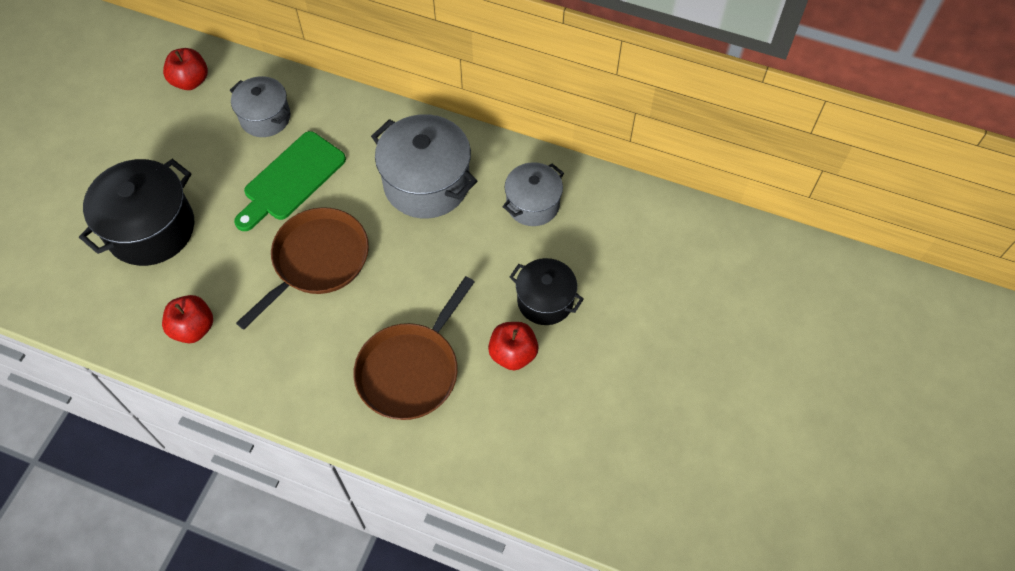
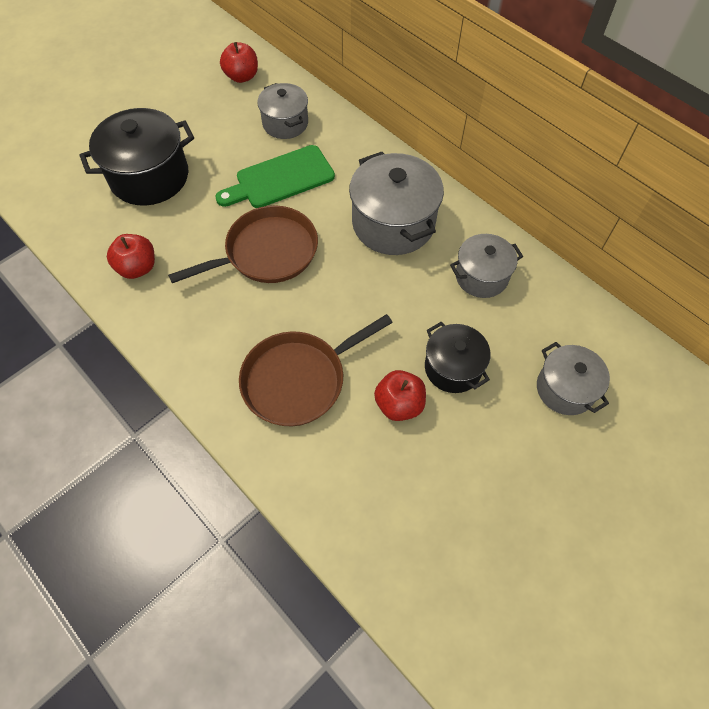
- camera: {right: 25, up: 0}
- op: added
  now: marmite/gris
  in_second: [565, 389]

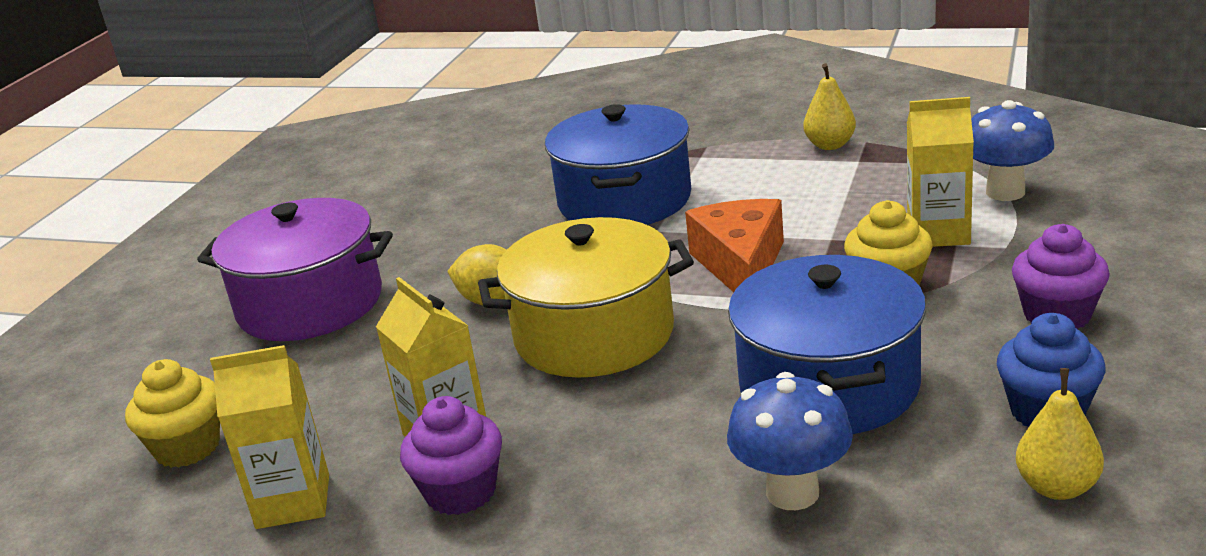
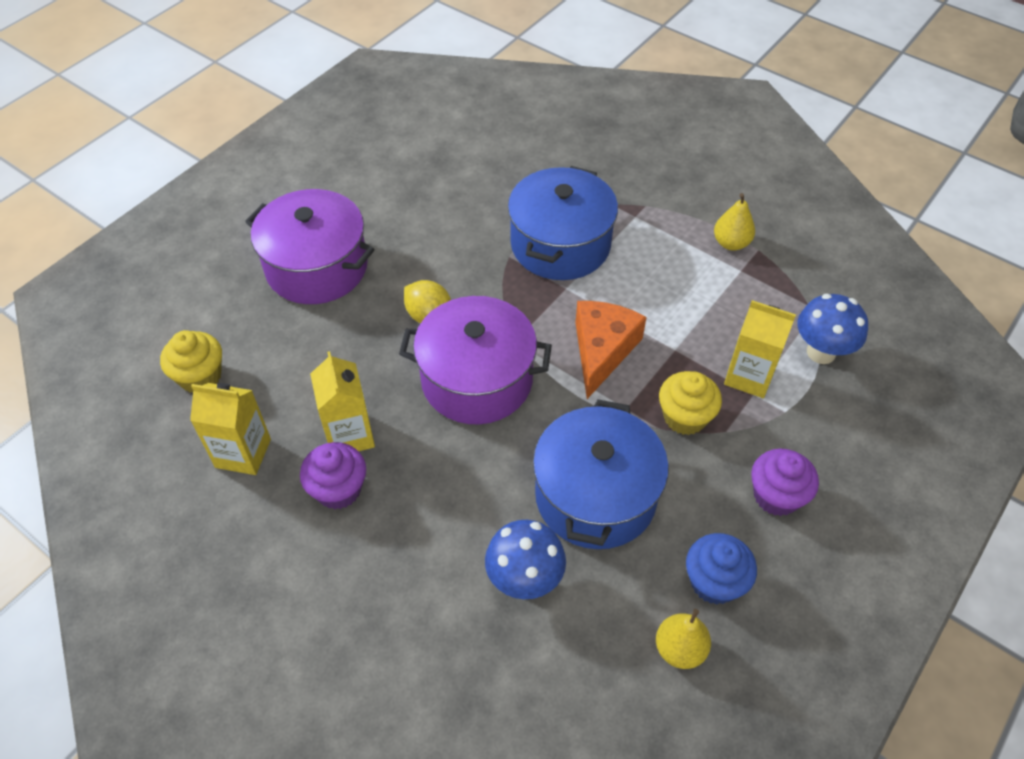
- camera: {right: 15, up: 25}
- op: recoloured
  was: marmite/jaune
  now: marmite/violet
  in_first: [594, 334]
  in_second: [477, 380]

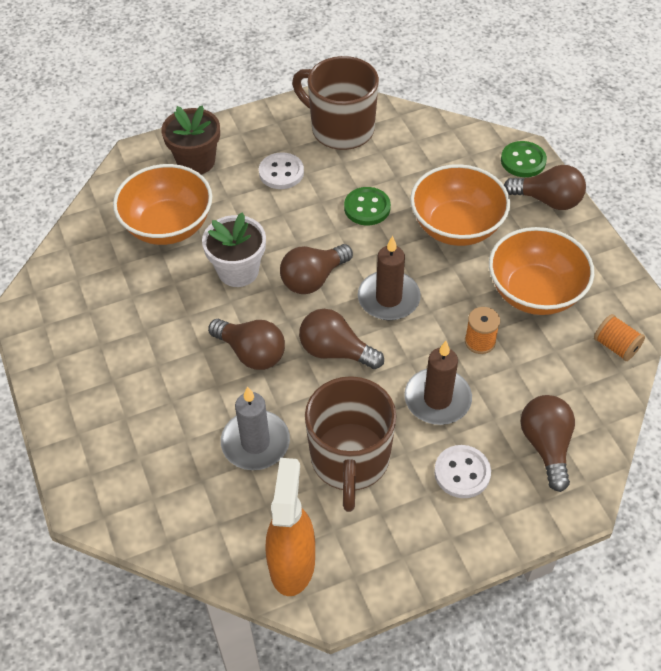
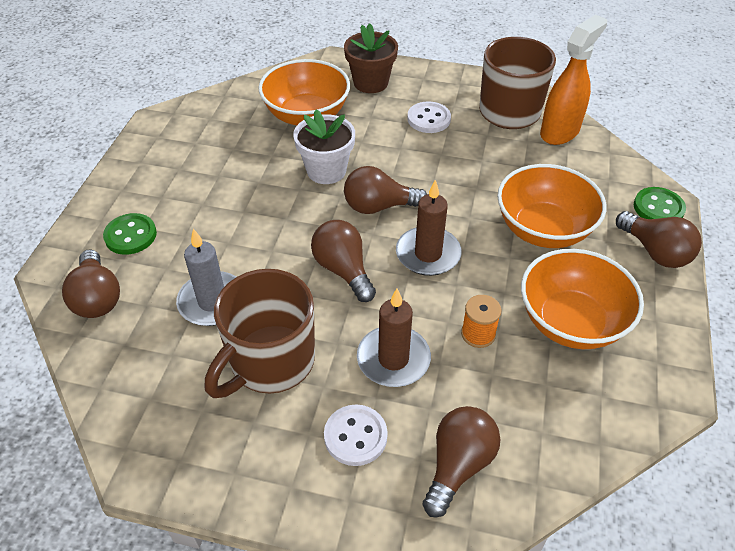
- camera: {right: 35, up: -5}
- op: moved
  was: bouton/vert
  in_first: [367, 208]
  in_second: [130, 235]
- op: removed
  was: bobine/orange
  in_first: [615, 346]
- op: moved
  was: ampoule/marron
  in_first: [251, 353]
  in_second: [97, 298]
- op: moved
  was: vaporisateur/orange
  in_first: [292, 563]
  in_second: [560, 132]

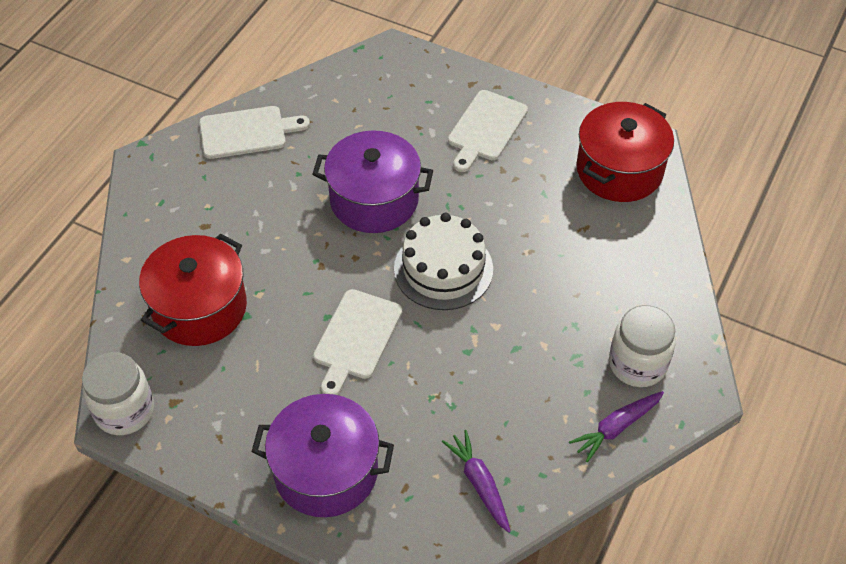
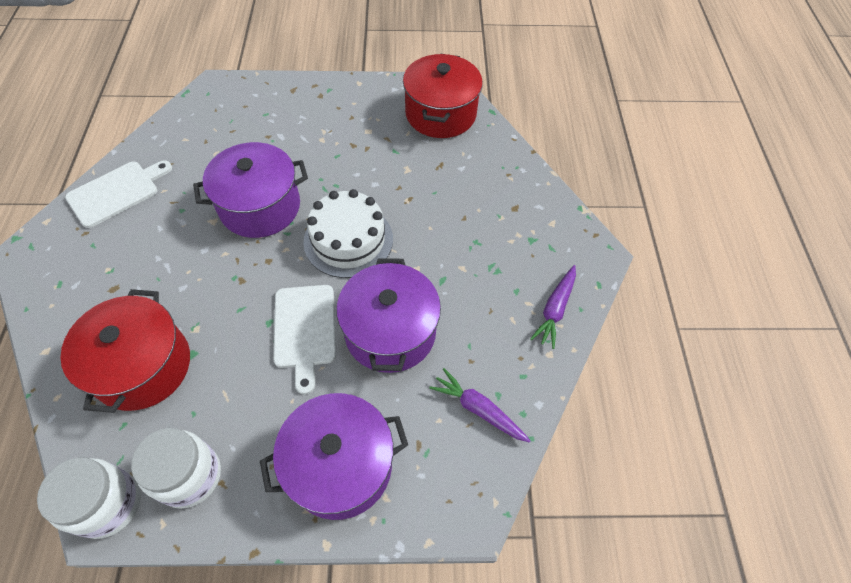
- camera: {right: -30, up: 5}
- op: removed
  was: planche à découper/blanc
  in_first: [486, 128]
- op: moved
  was: bocal/blanc
  in_first: [637, 364]
  in_second: [190, 476]
- op: added
  now: marmite/violet
  in_second: [390, 332]

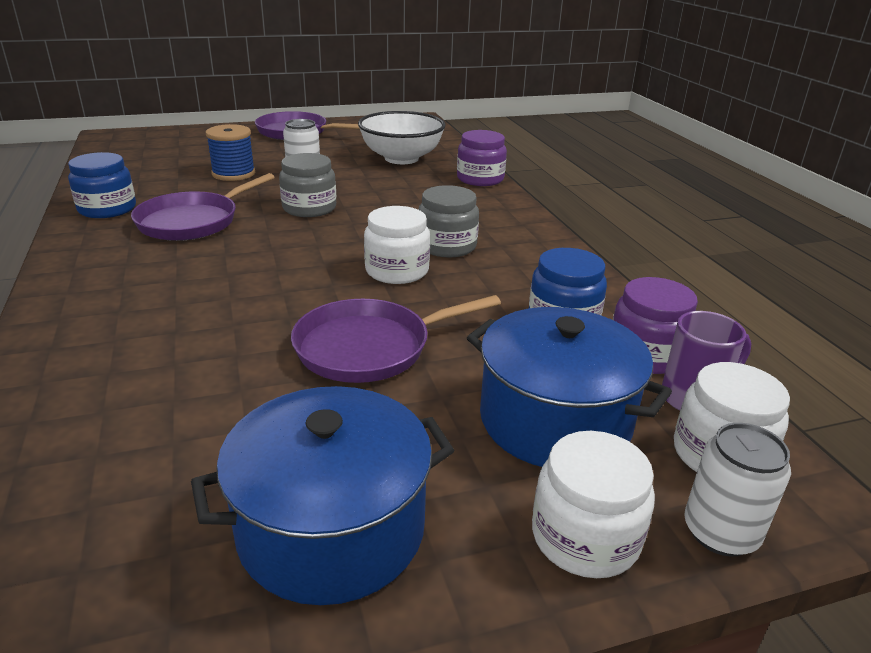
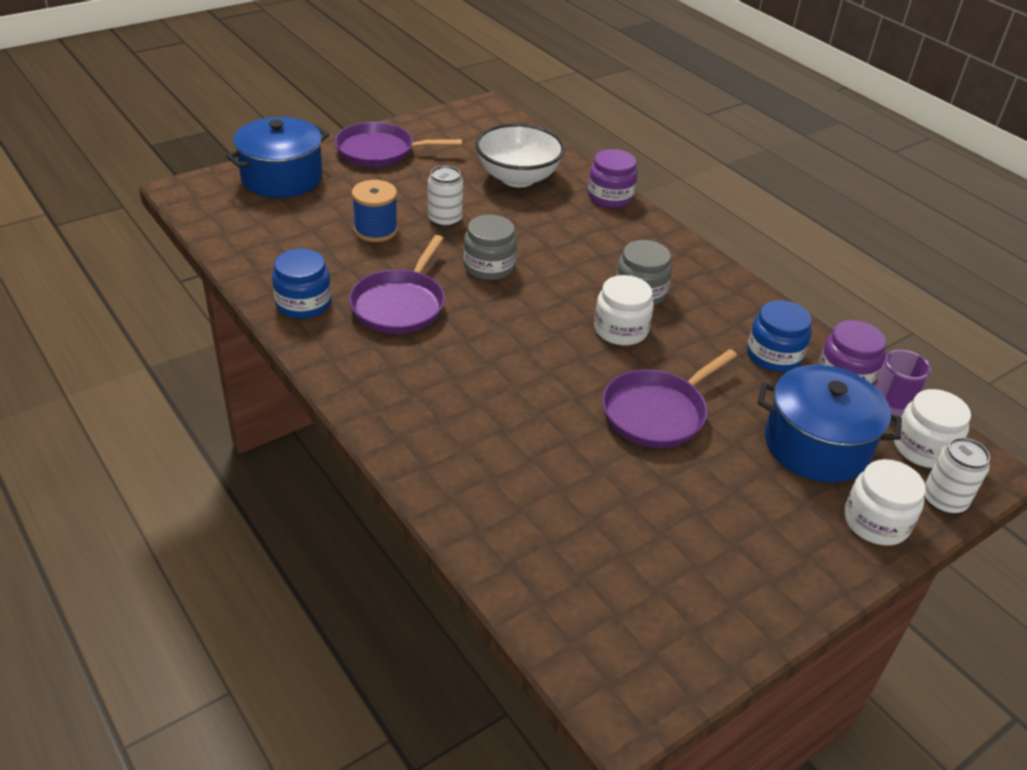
- camera: {right: -20, up: 10}
- op: moved
  was: marmite/bleu
  in_first: [331, 528]
  in_second: [282, 178]

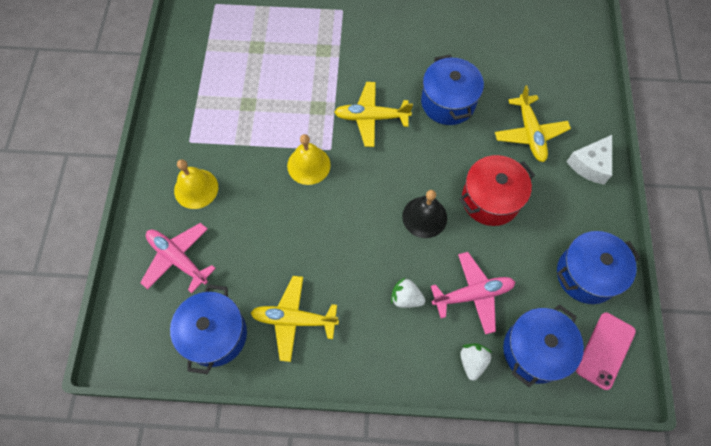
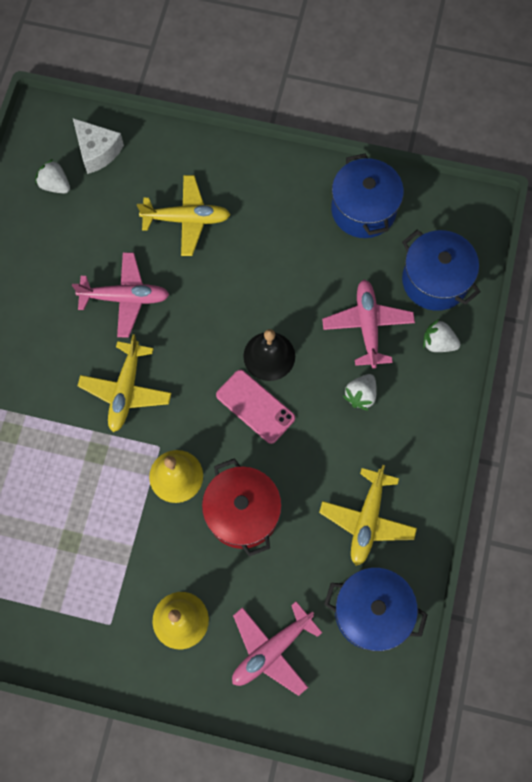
- camera: {right: -80, up: 5}
- op: replaced
  was: marmite/bleu
  now: avion/rose
  in_first: [448, 102]
  in_second: [125, 298]
- op: moved
  was: fromage/blanc
  in_first: [590, 164]
  in_second: [97, 151]
- op: moved
  was: marmite/rouge
  in_first: [490, 199]
  in_second: [242, 513]
- op: moved
  was: téléphone/rose
  in_first: [605, 350]
  in_second: [255, 406]
- op: added
  now: fraise/blanc
  in_second: [55, 185]

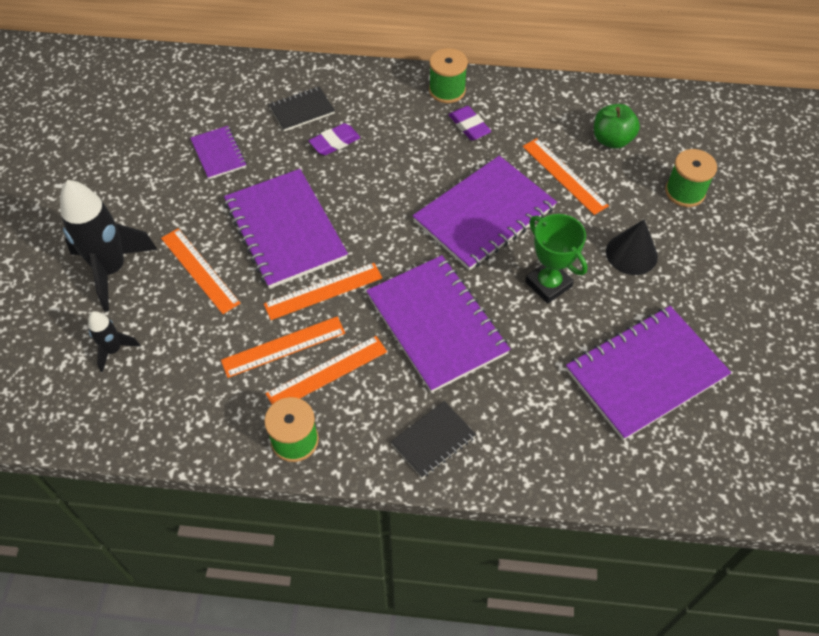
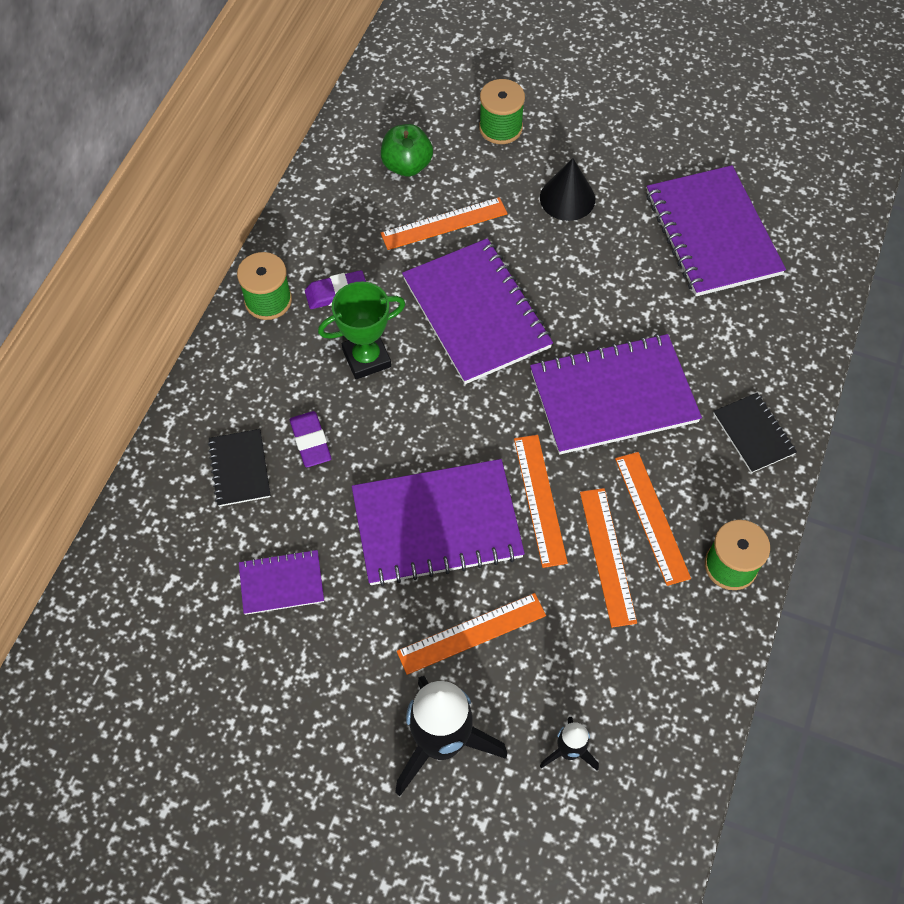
- camera: {right: -75, up: 5}
- op: moved
  was: trophée/vert
  in_first: [548, 284]
  in_second: [366, 358]

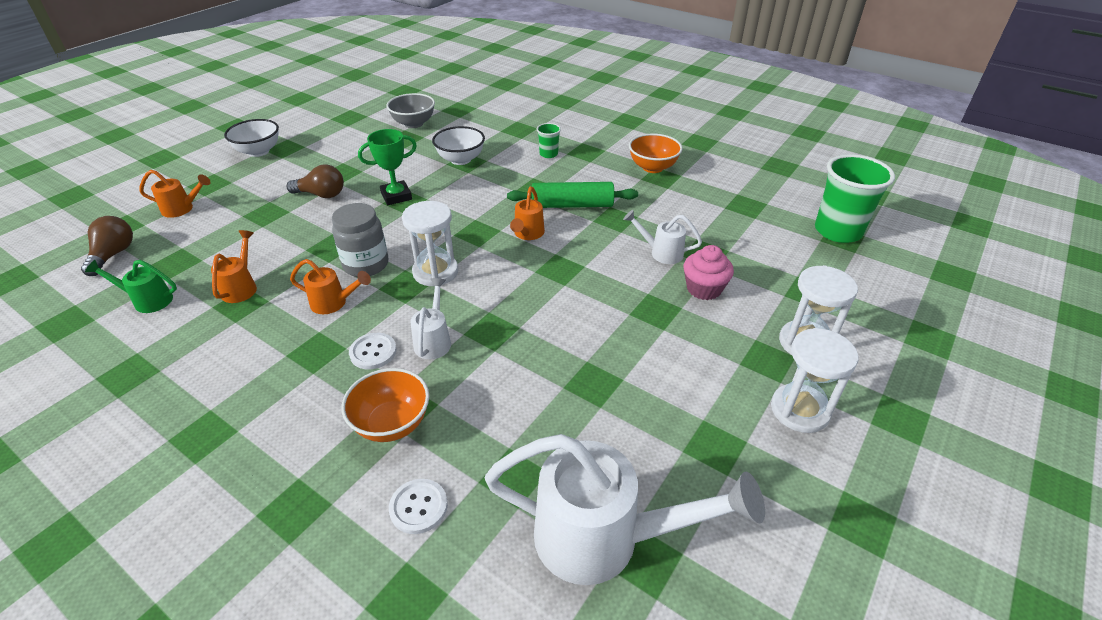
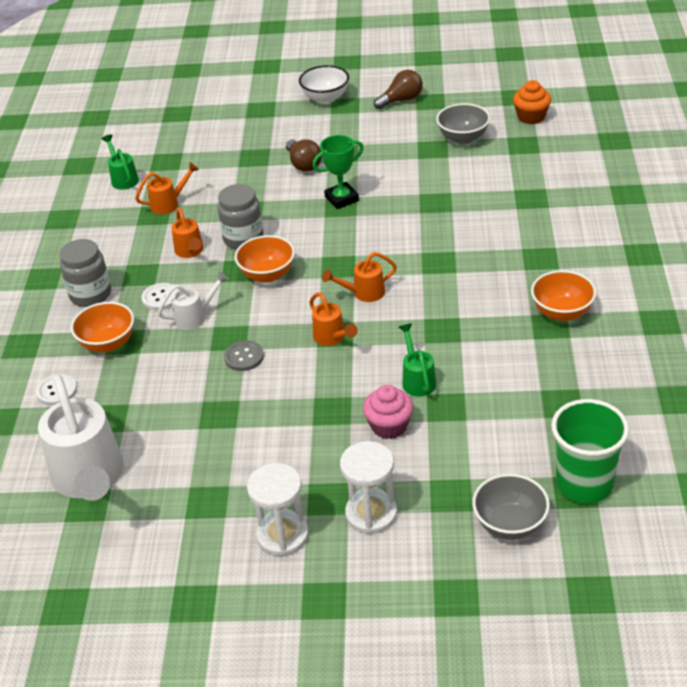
- camera: {right: 60, up: 0}
- op: removed
  was: gobelet/vert
  in_first: [548, 154]
- op: removed
  was: bol/blanc
  in_first: [460, 159]
- op: turned
  was: trophée/vert
  in_first: [396, 196]
  in_second: [341, 199]
  clockwise: -60
- op: moved
  was: arrosoir/orange
  in_first: [182, 209]
  in_second: [332, 338]
- op: removed
  was: rouleau à pâtisserie/vert
  in_first: [572, 205]
- op: replaced
  was: sablier/blanc
  now: bol/orange
  in_first: [435, 272]
  in_second: [267, 275]
- op: recoloured
  was: arrosoir/blanc
  now: arrosoir/vert
  in_first: [661, 252]
  in_second: [417, 379]
- op: moved
  was: ampoule/marron
  in_first: [113, 255]
  in_second: [401, 100]
- op: added
  now: muffin/orange
  in_second: [531, 117]
- op: added
  now: bocal/gris
  in_second: [90, 295]
- op: added
  now: bouton/gris
  in_second: [244, 357]
- op: added
  now: bol/gris
  in_second: [510, 524]

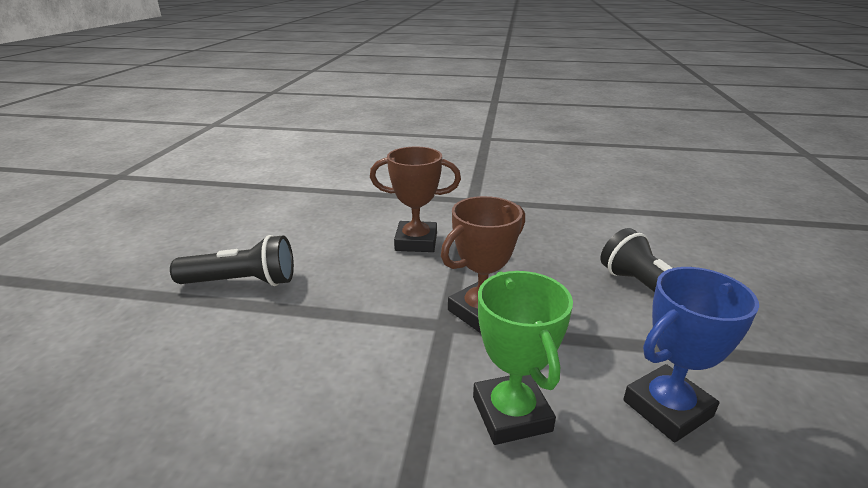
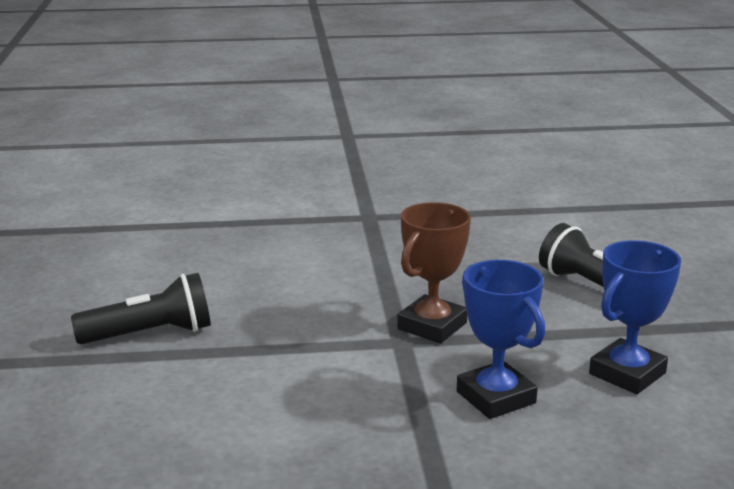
- camera: {right: -15, up: -5}
- op: removed
  was: trophée/marron
  in_first: [416, 242]
- op: recoloured
  was: trophée/vert
  now: trophée/bleu
  in_first: [511, 414]
  in_second: [496, 397]

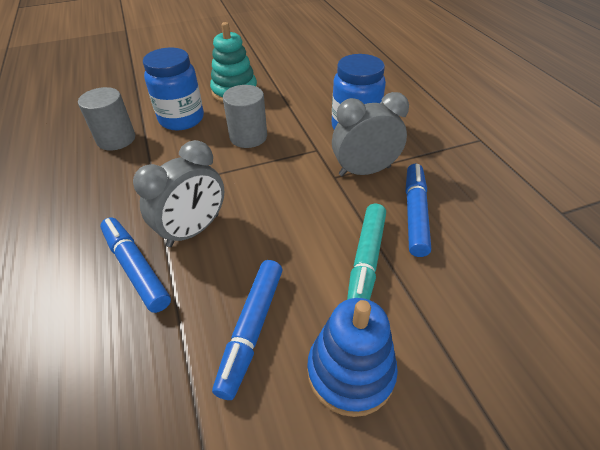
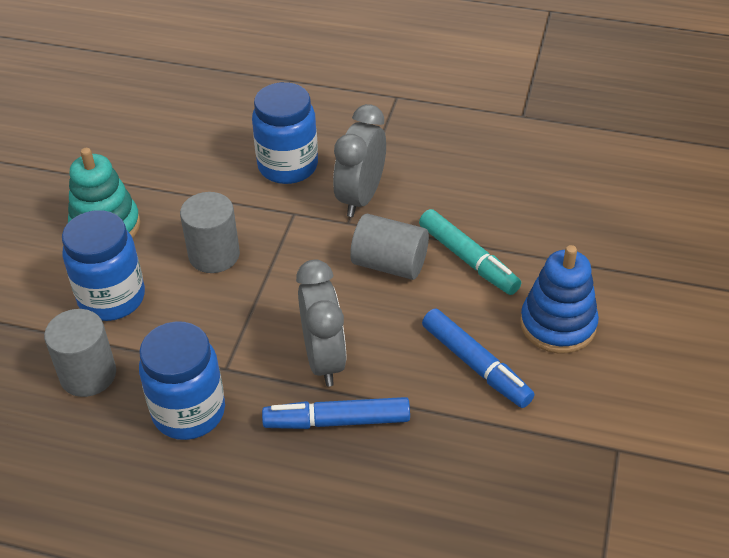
- camera: {right: -55, up: 0}
- op: removed
  was: feutre/bleu
  in_first: [415, 214]
- op: added
  now: cylindre/gris
  in_second: [389, 264]
- op: added
  now: bocal/bleu
  in_second: [189, 412]

